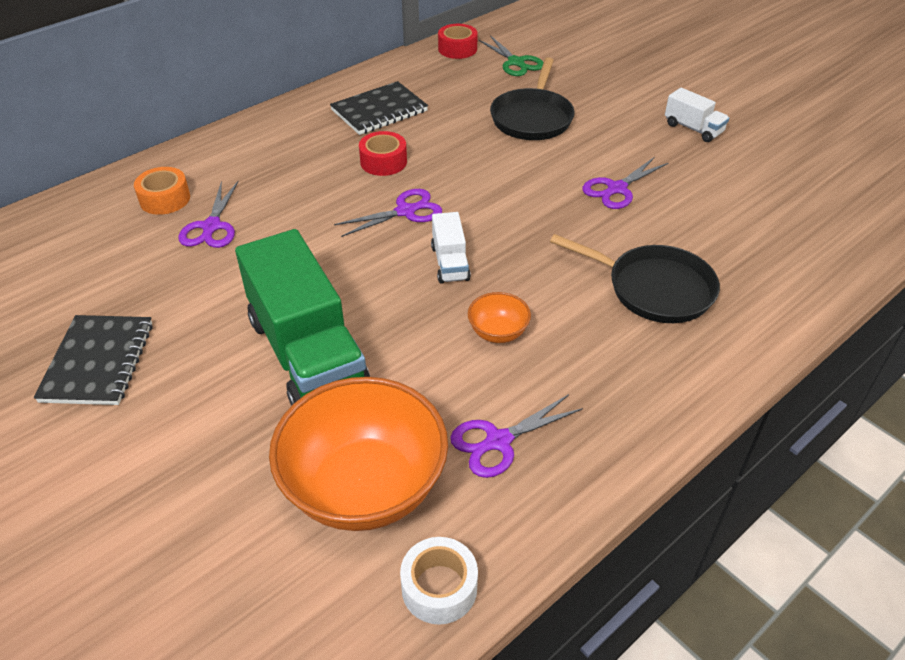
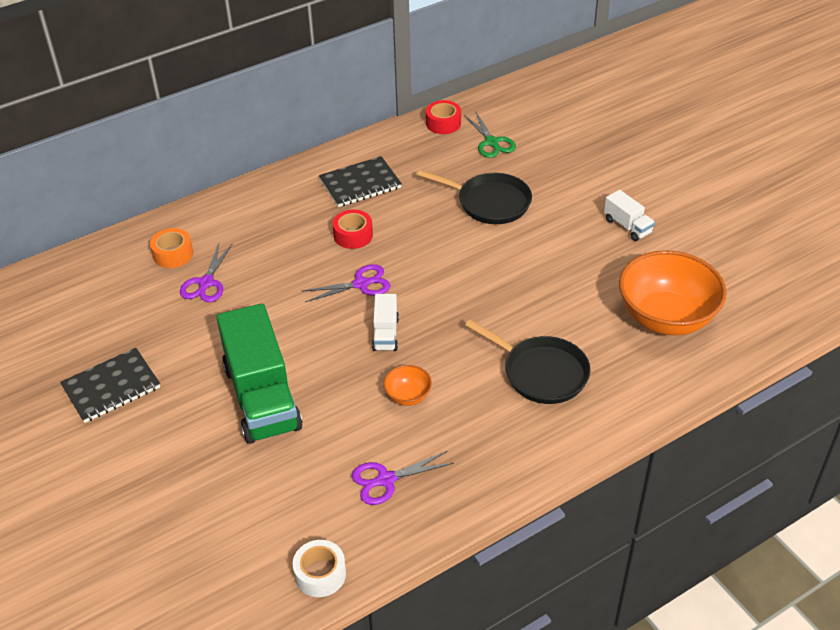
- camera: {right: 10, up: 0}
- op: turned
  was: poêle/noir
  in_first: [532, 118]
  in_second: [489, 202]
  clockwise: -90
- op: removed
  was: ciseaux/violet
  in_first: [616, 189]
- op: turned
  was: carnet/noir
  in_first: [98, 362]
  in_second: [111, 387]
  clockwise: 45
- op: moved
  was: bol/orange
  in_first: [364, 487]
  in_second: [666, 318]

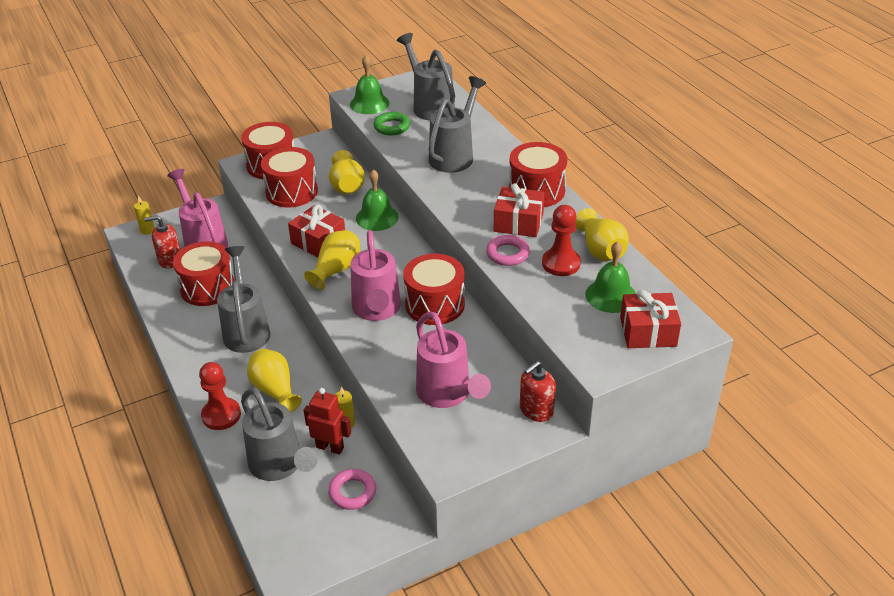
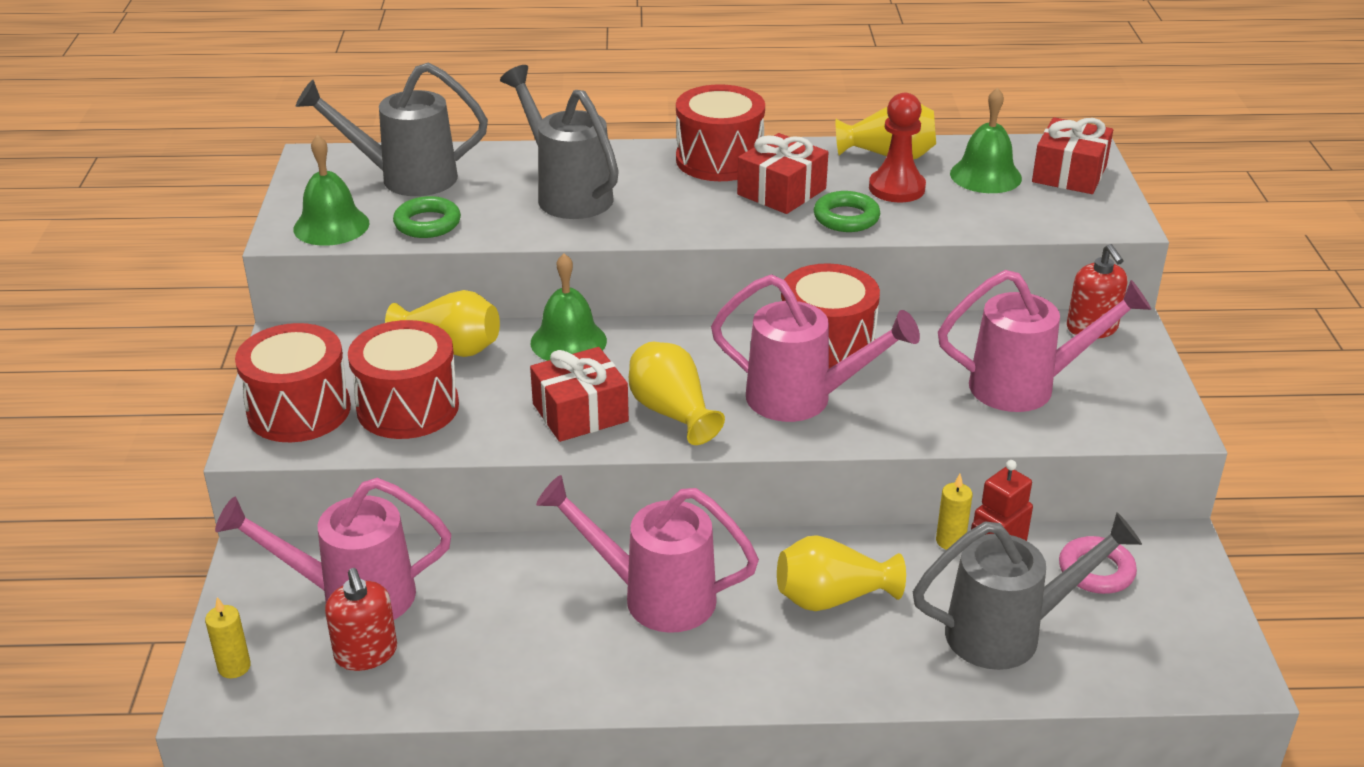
- camera: {right: -65, up: -5}
- op: turned
  was: distributeur de savon/rouge
  in_first: [170, 260]
  in_second: [366, 653]
  clockwise: -45
- op: recoloured
  was: anneau/rose
  now: anneau/vert
  in_first: [507, 254]
  in_second: [846, 218]
- op: removed
  was: tambour/rouge
  in_first: [207, 288]
- op: recoloured
  was: arrosoir/gris
  now: arrosoir/rose
  in_first: [246, 329]
  in_second: [653, 596]
- op: removed
  was: pion/rouge
  in_first: [221, 415]

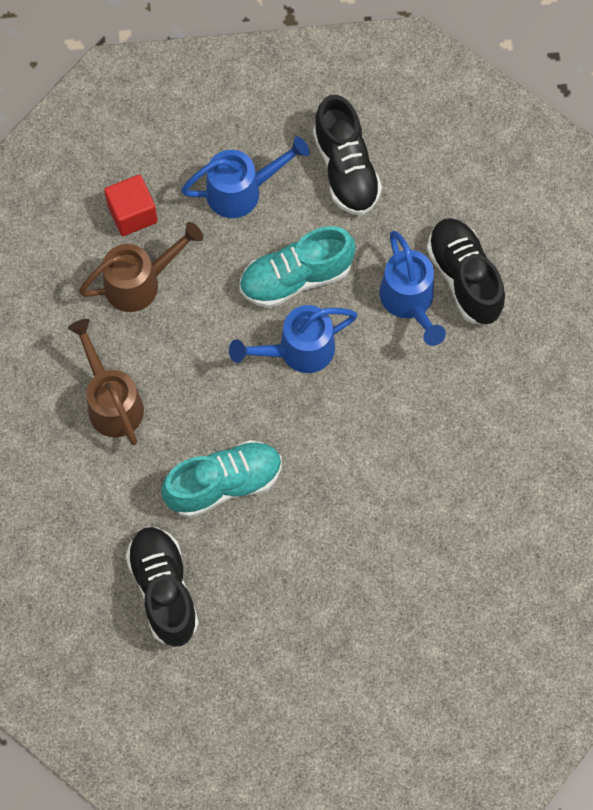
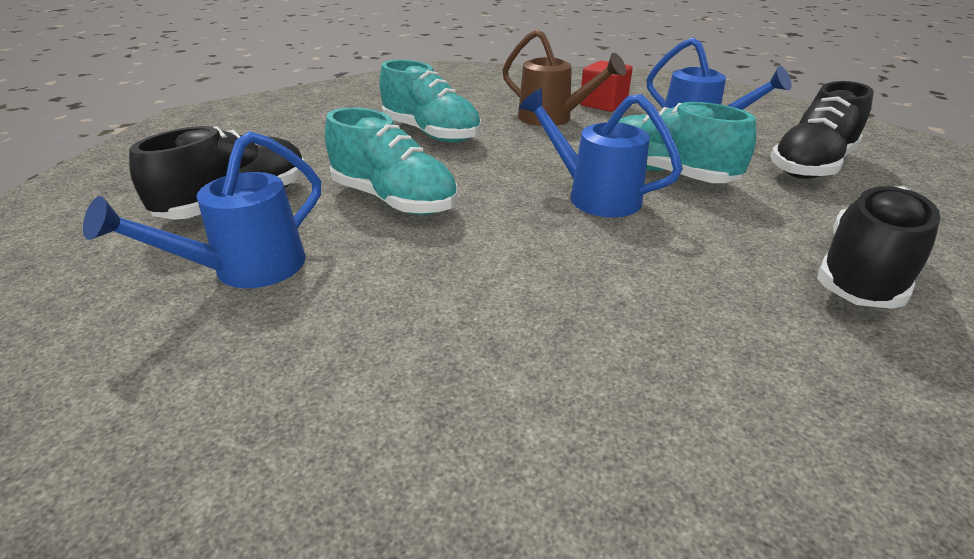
- camera: {right: 60, up: -35}
- op: moved
  was: arrosoir/bleu
  in_first: [409, 302]
  in_second: [247, 269]
- op: replaced
  was: arrosoir/marron
  now: chaussure/turquoise
  in_first: [112, 402]
  in_second: [431, 134]

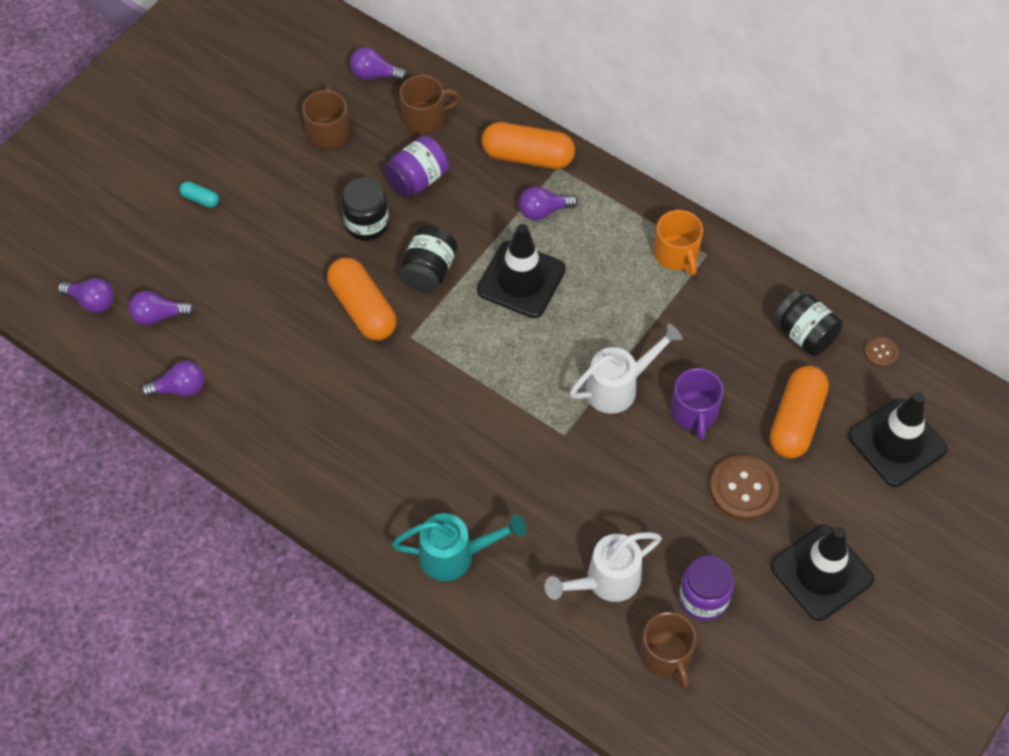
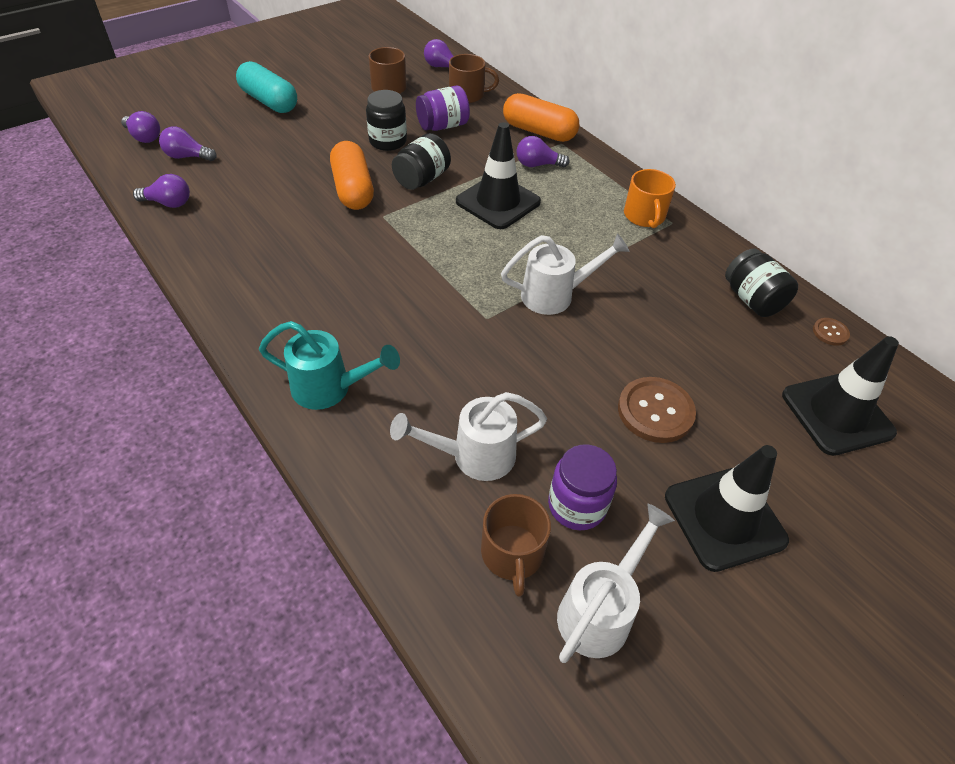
- camera: {right: 15, up: -10}
- op: resized
  was: gélule/turquoise
  in_first: [200, 199]
  in_second: [269, 101]
  ratio: 2.2
- op: removed
  was: gélule/orange
  in_first: [796, 421]
- op: removed
  was: tasse/violet
  in_first: [694, 412]
- op: added
  now: arrosoir/blanc
  in_second: [600, 610]

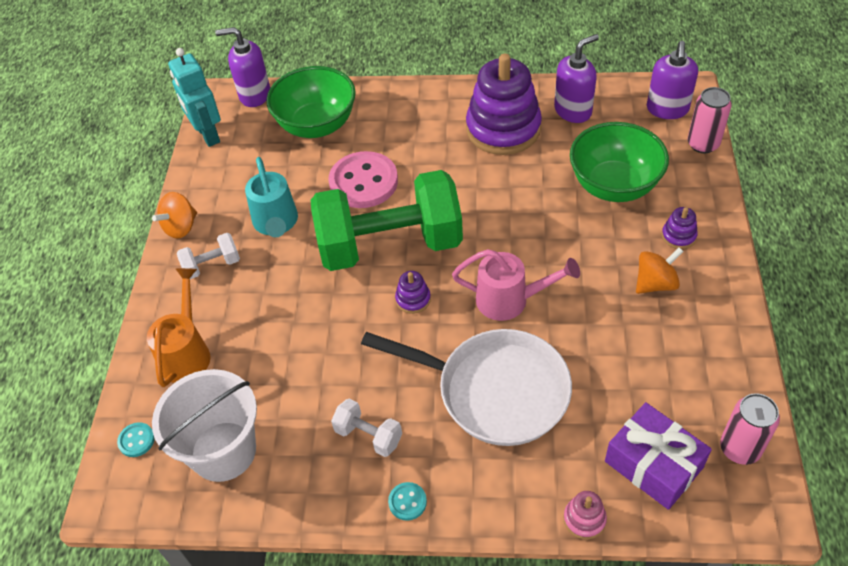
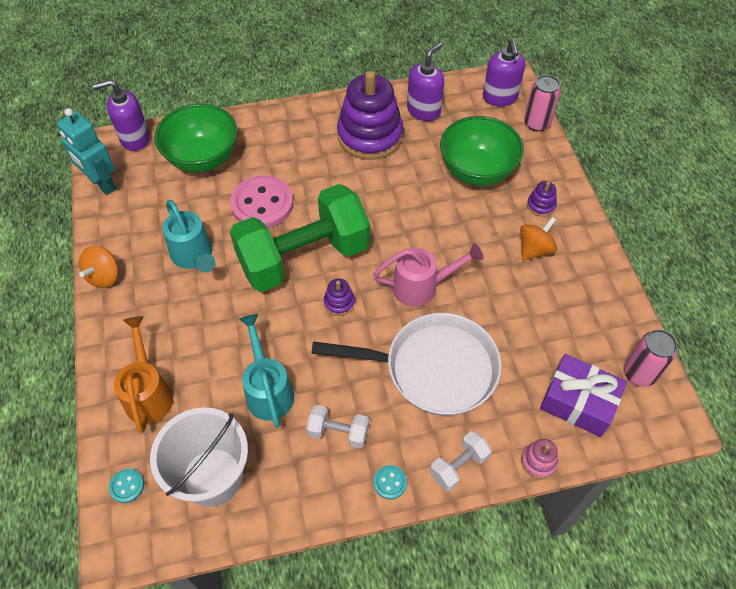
- camera: {right: -20, up: 5}
- op: moved
  was: haltère/blanc
  in_first: [212, 265]
  in_second: [458, 466]
- op: added
  now: arrosoir/turquoise
  in_second: [268, 390]

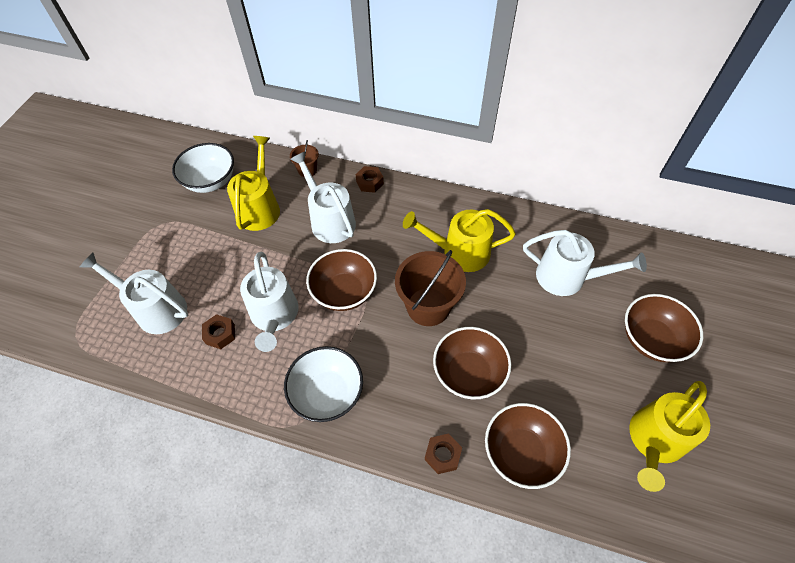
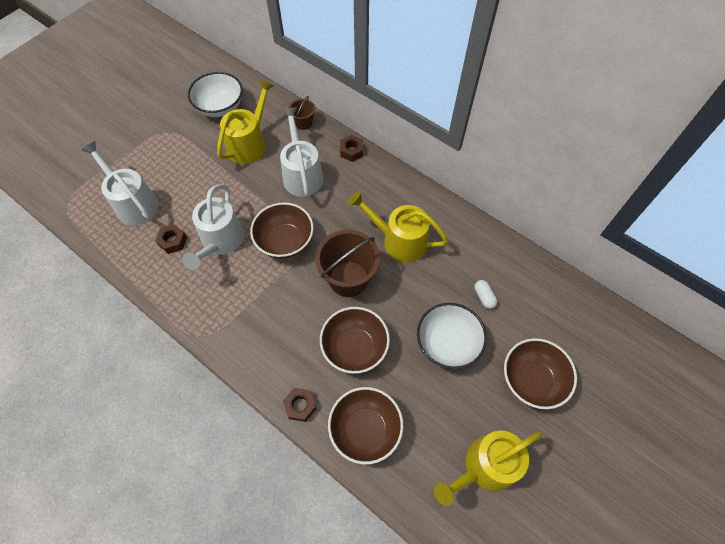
- camera: {right: 20, up: 5}
- op: replaced
  was: arrosoir/blanc
  now: gélule/blanc
  in_first: [567, 277]
  in_second: [484, 297]
- op: moved
  was: bol/blanc
  in_first: [327, 393]
  in_second: [447, 344]

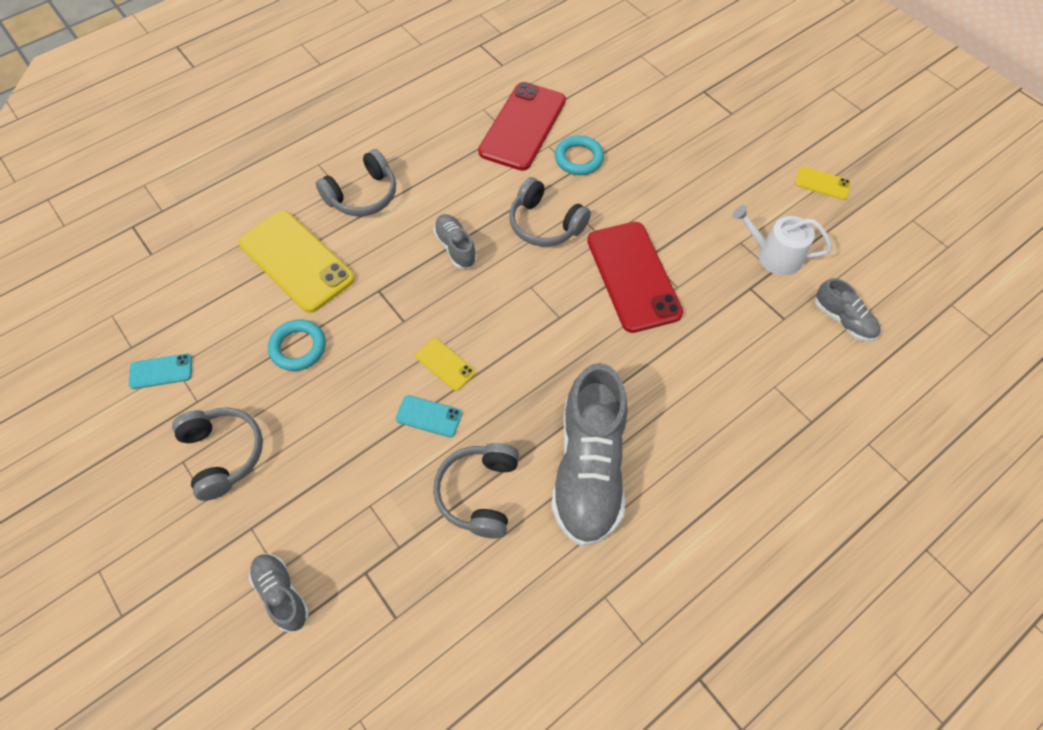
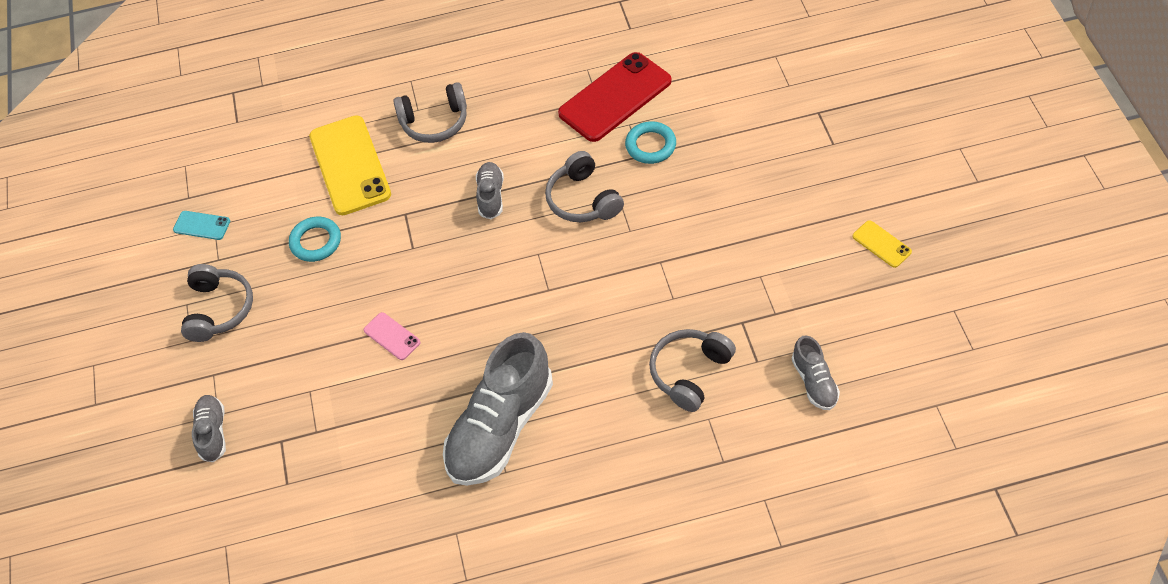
- camera: {right: 30, up: -5}
- op: removed
  was: arrosoir/blanc
  in_first: [773, 255]
- op: removed
  was: téléphone/rouge
  in_first: [633, 276]
- op: removed
  was: téléphone/jaune
  in_first: [445, 364]
- op: recoloured
  was: téléphone/turquoise
  now: téléphone/rose
  in_first: [429, 416]
  in_second: [392, 336]
- op: moved
  was: casque audio/gris
  in_first: [479, 493]
  in_second: [689, 373]

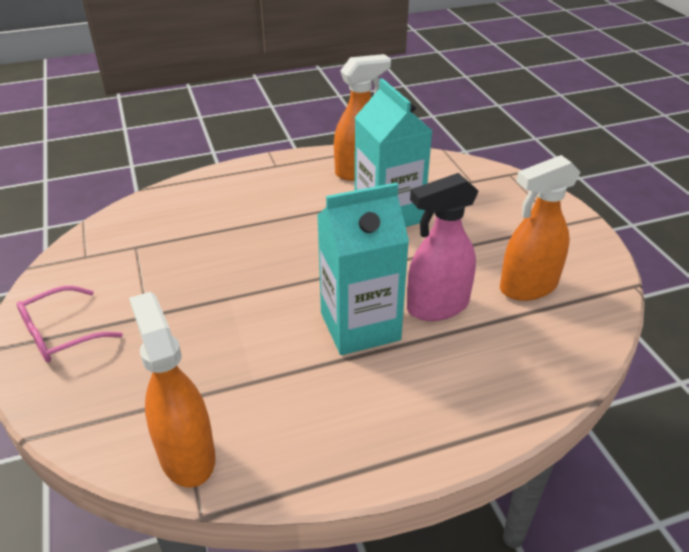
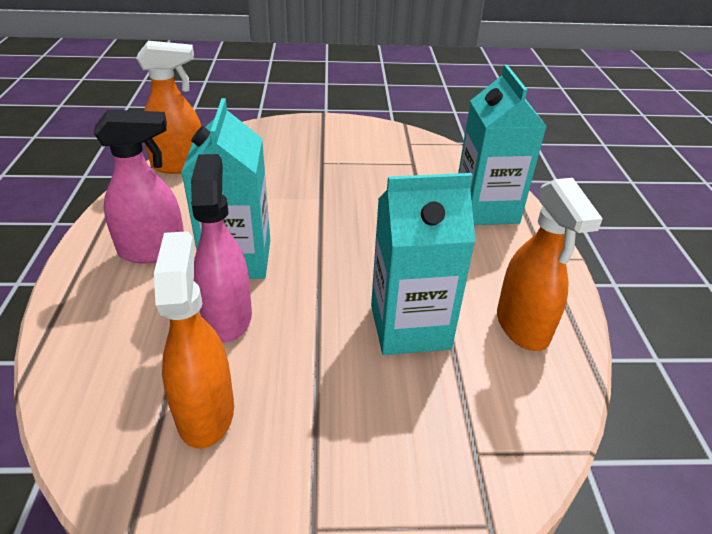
- camera: {right: 105, up: 0}
- op: removed
  was: lunettes/rose
  in_first: [61, 334]
- op: added
  now: brique de lait/turquoise
  in_second: [486, 209]
- op: added
  now: vaporisateur/rose
  in_second: [153, 251]

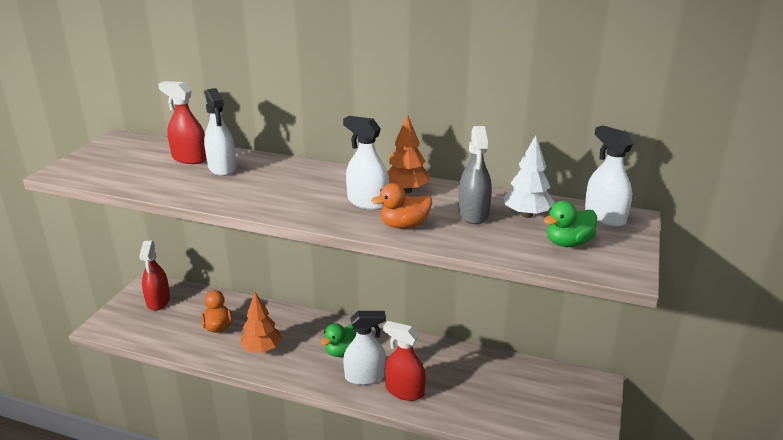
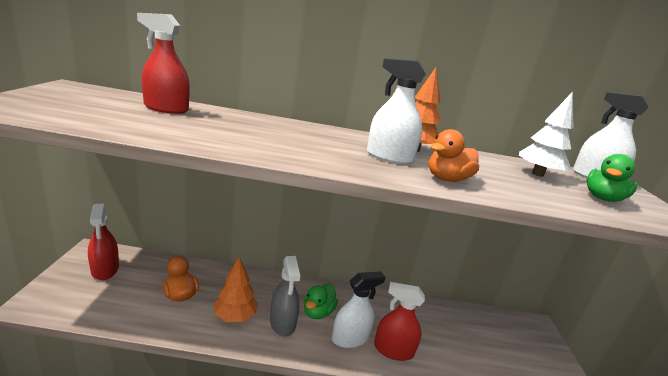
- camera: {right: -20, up: -5}
- op: removed
  was: vaporisateur/blanc
  in_first: [222, 168]
- op: moved
  was: vaporisateur/gris
  in_first: [473, 214]
  in_second: [282, 322]

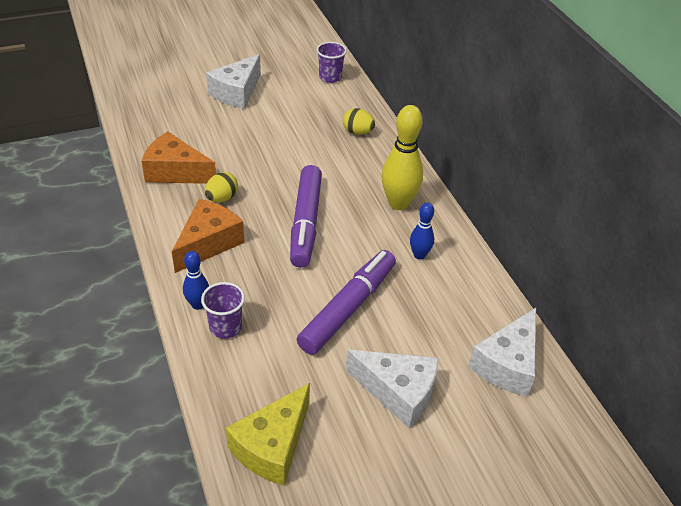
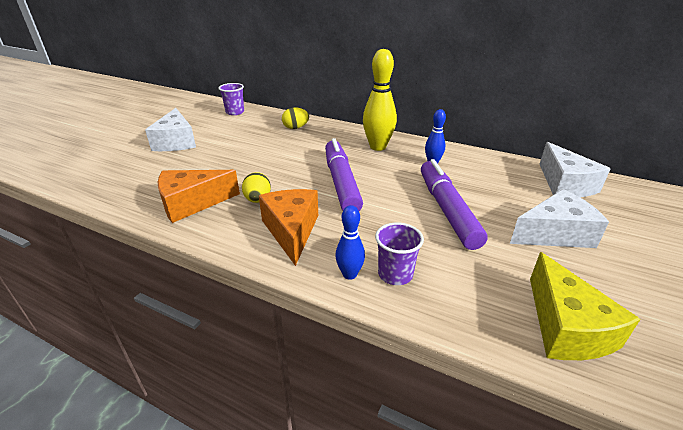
- camera: {right: -40, up: -10}
- op: turned
  was: feutre/violet
  in_first: [305, 223]
  in_second: [341, 182]
  clockwise: -150

